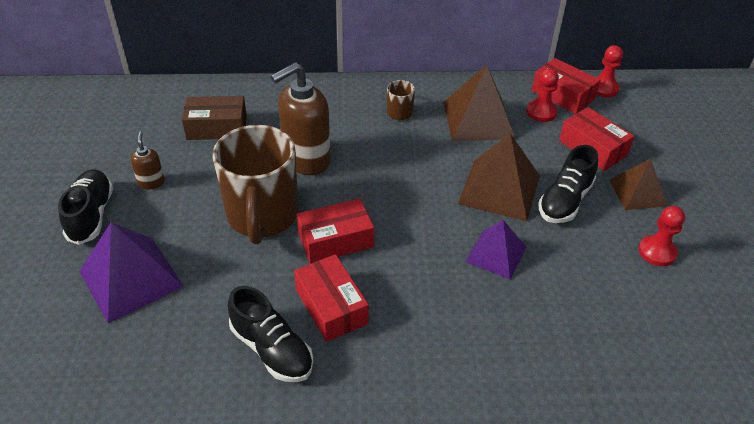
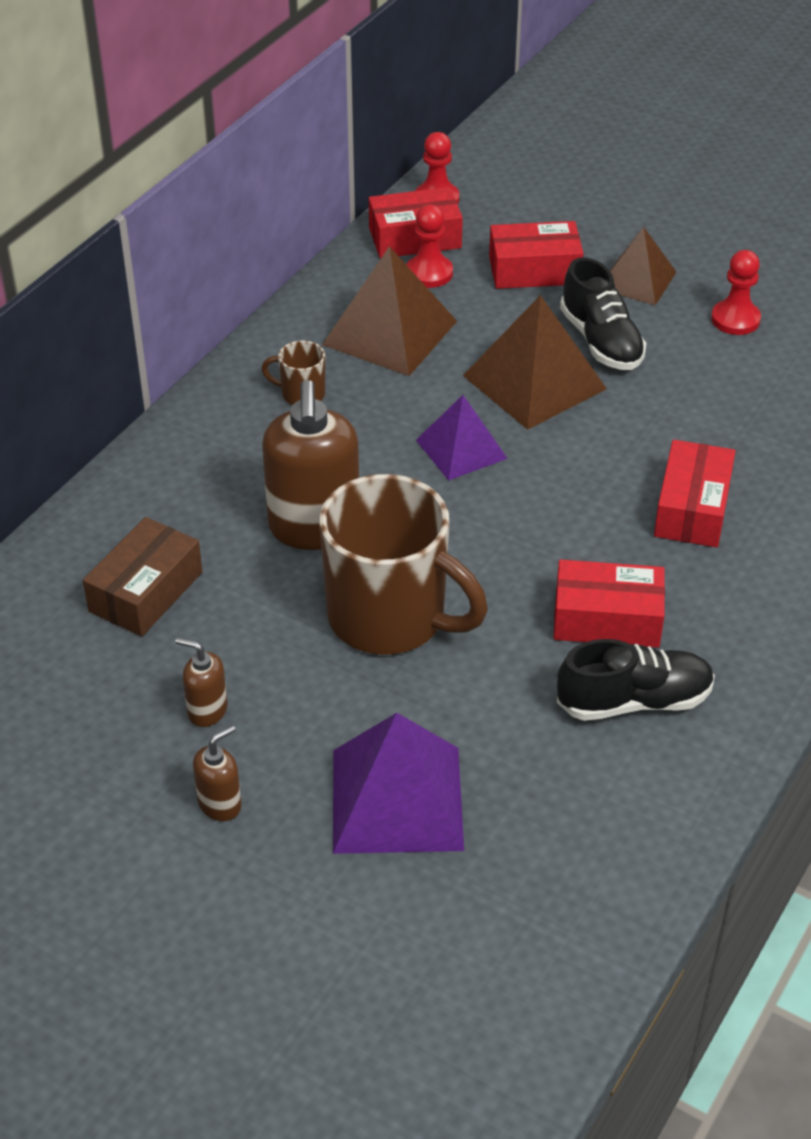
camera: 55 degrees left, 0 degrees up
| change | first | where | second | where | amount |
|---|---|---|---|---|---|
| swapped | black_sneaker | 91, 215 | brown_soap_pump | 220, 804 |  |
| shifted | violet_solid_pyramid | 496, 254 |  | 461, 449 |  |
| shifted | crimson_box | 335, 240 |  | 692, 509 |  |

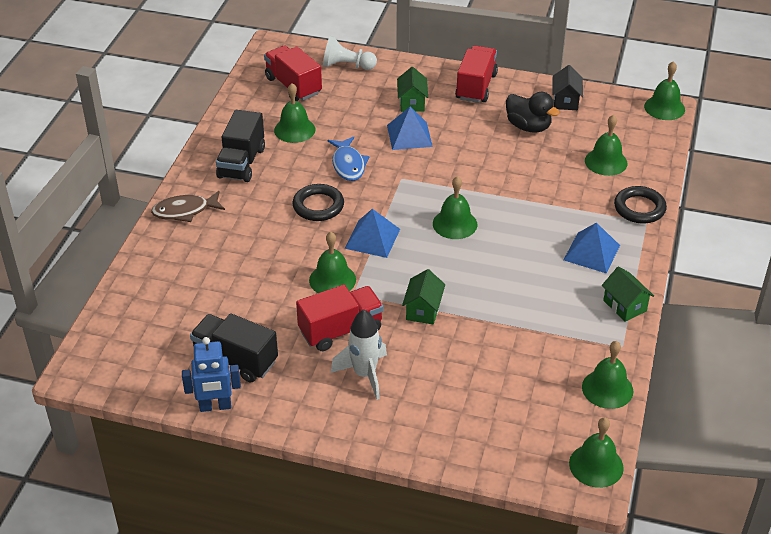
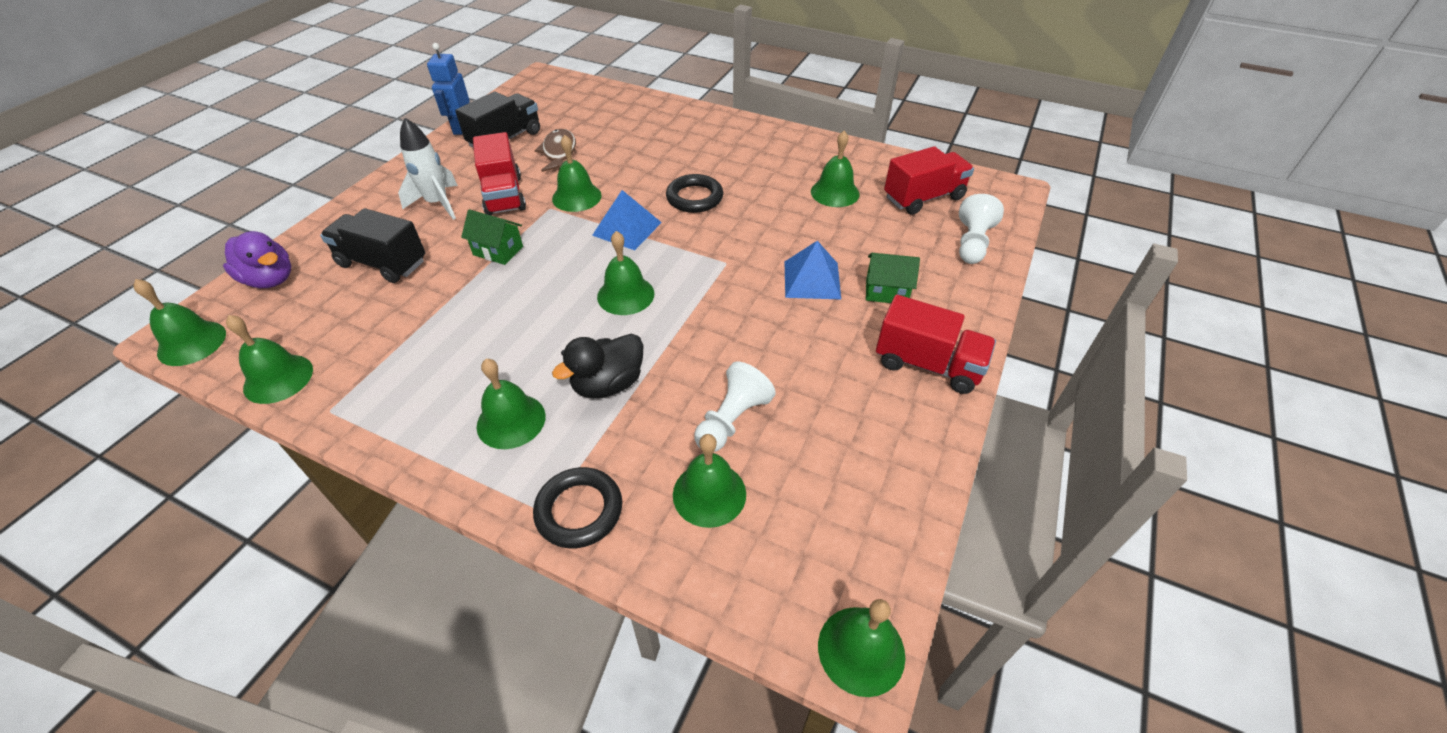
camera: 100 degrees right, 5 degrees up
| change | first | where | second | where | amount |
|---|---|---|---|---|---|
| new |  |  | violet_rubber_duck | 270, 279 |  |
| shifted | black_lorry | 241, 163 |  | 382, 263 |  |
| swapped | blue_solid_pyramid | 591, 252 | leaf-green_bell | 511, 421 |  |
| shifted | brown_fish_figure | 185, 211 |  | 559, 152 |  |
| shifted | black_rubber_duck | 528, 127 |  | 608, 384 |  |
| new |  |  | white_pawn | 732, 420 |  |
| gone | blue_fish_figure | 348, 164 |  |  |  |
| gone | black_house | 565, 101 |  |  |  |
| gone | leaf-green_house | 624, 306 |  |  |  |

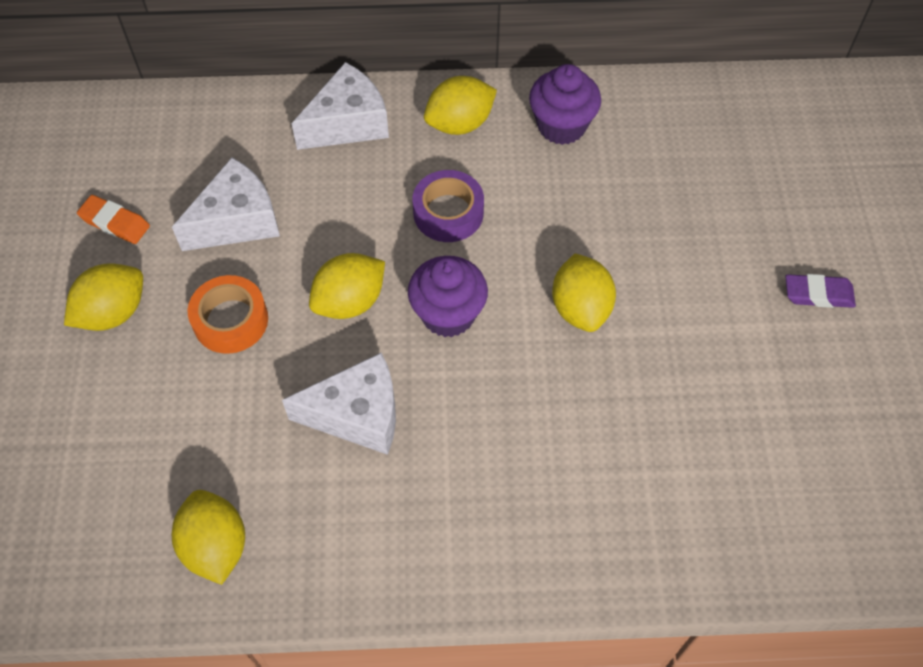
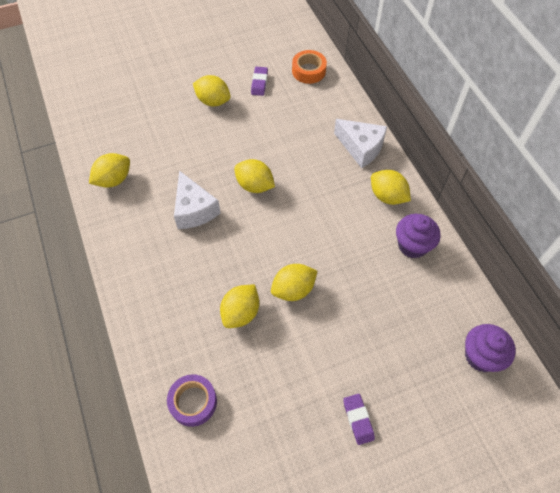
camera: 70 degrees right, 0 degrees up
| change | first | where | second | where | amount |
|---|---|---|---|---|---|
| shifted | violet_roll_of_tape | 448, 213 |  | 193, 402 |  |
| new |  |  | yellow_toy_lemon | 241, 313 |  |
| repainted | orange-coloured_eraser | 115, 223 | violet_eraser | 259, 83 |  |
| shifted | orange-coloured_roll_of_tape | 230, 320 |  | 308, 71 |  |
| shifted | violet_fairy_cake | 448, 314 |  | 481, 356 |  |
| gone | white_piece_of_cheese | 237, 221 |  |  |  |

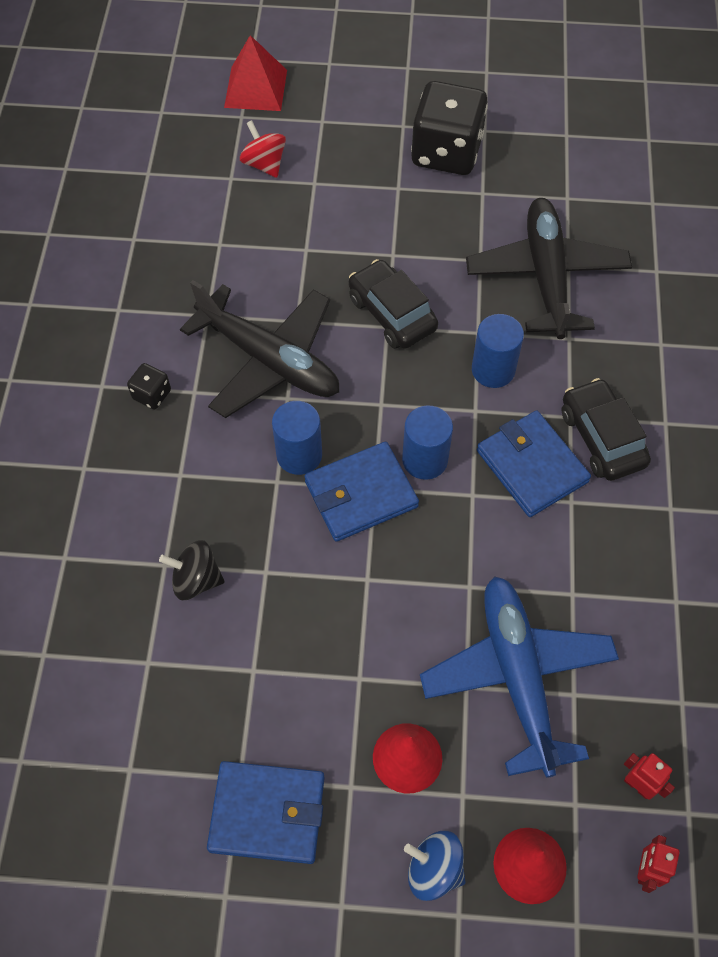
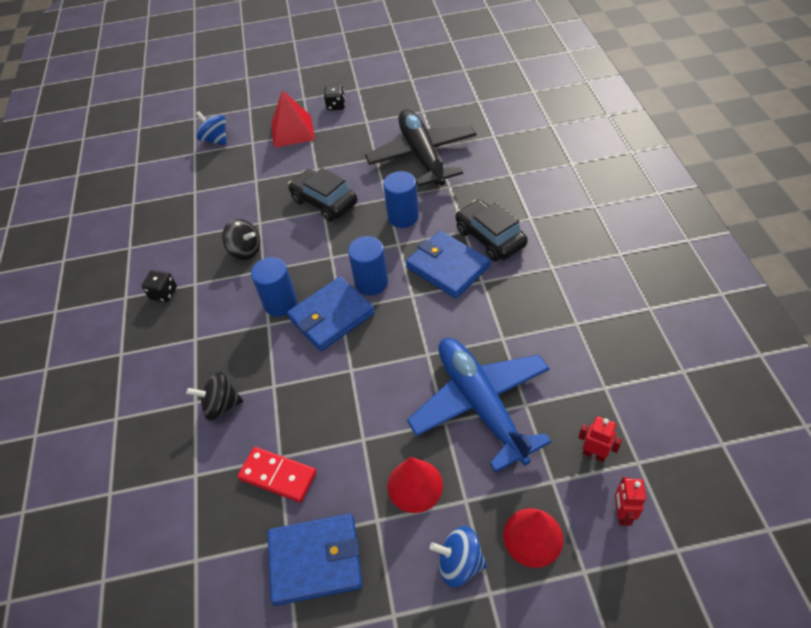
camera: 10 degrees left, 10 degrees down
| change | first | where | second | where | amount |
|---|---|---|---|---|---|
| repainted | crimson_toy_top | 264, 164 | blue_toy_top | 215, 140 |  |
| swapped | black_aeroplane | 270, 360 | black_toy_top | 245, 250 |  |
| new |  |  | crimson_domino_tile | 278, 475 |  |
| shifted | crimson_solid_pyramid | 256, 88 |  | 292, 131 |  |
| scaled | black_dice | 446, 152 |  | 336, 105 | x0.44 |

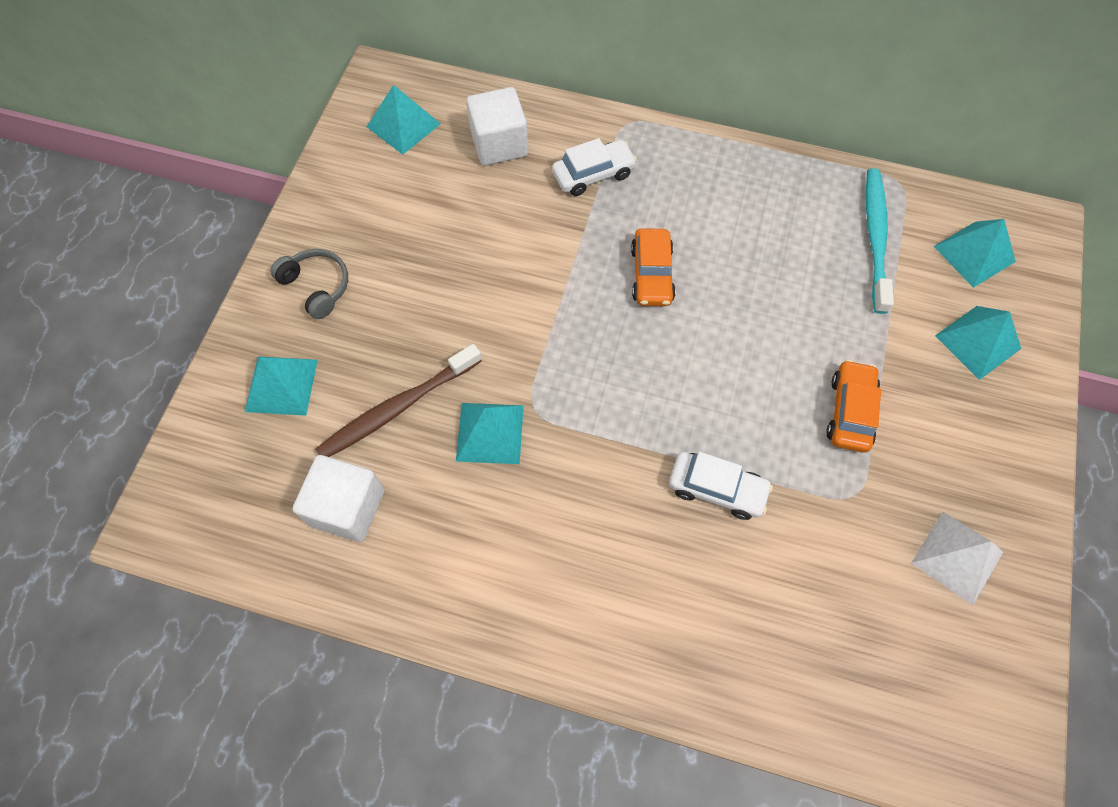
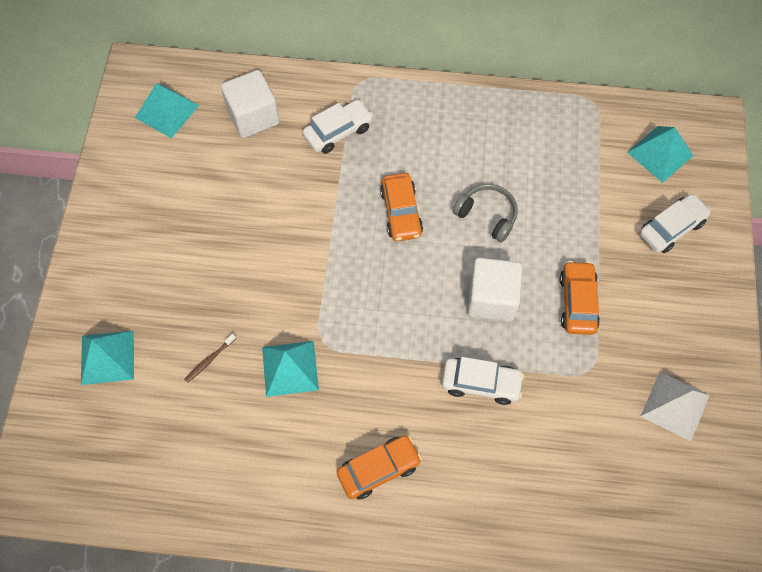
camera: 10 degrees left, 0 degrees up
| change | first | where | second | where | amount |
|---|---|---|---|---|---|
| scaled | brown_dental_brush | 397, 408 |  | 209, 360 | x0.42 |
| new |  |  | orange-coloured_automobile | 378, 469 |  |
| shifted | grey_headphones | 317, 286 |  | 487, 215 |  |
| shifted | white_solid_cube | 347, 507 |  | 491, 298 |  |
| swapped | teal_solid_pyramid | 978, 342 | white_automobile | 671, 228 |  |
| gone | teal_dental_brush | 875, 237 |  |  |  |

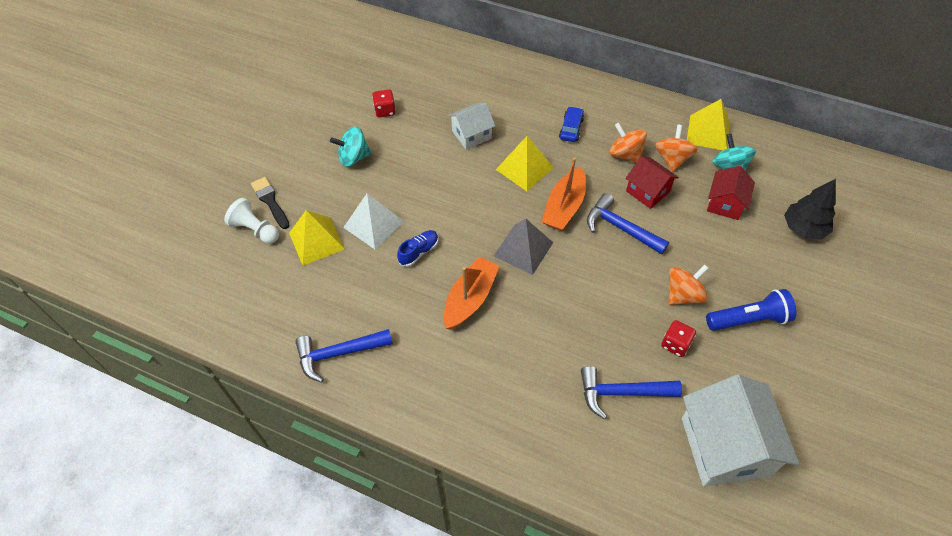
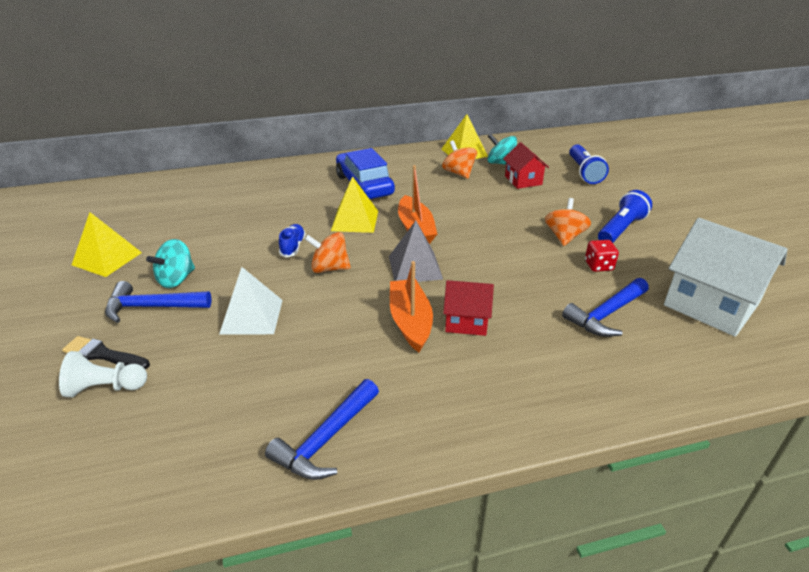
camera: 40 degrees left, 20 degrees down
| change | first | where | second | where | amount |
|---|---|---|---|---|---|
| shifted | yellow_solid_pyramid | 316, 241 |  | 107, 258 |  |
| shifted | blue_hammer | 620, 228 |  | 151, 307 |  |
| shifted | blue_sneaker | 419, 252 |  | 293, 247 |  |
| shifted | orange-coloured_toy_top | 625, 154 |  | 329, 268 |  |
| scaled | blue_automobile | 571, 128 |  | 364, 185 | x2.04 |
| shifted | crimson_house | 647, 191 |  | 466, 321 |  |
| swapped | black_fir_tree | 803, 228 | blue_pocket_torch | 584, 172 |  |
| gone | crimson_dice | 385, 111 |  |  |  |
| gone | white_house | 471, 135 |  |  |  |

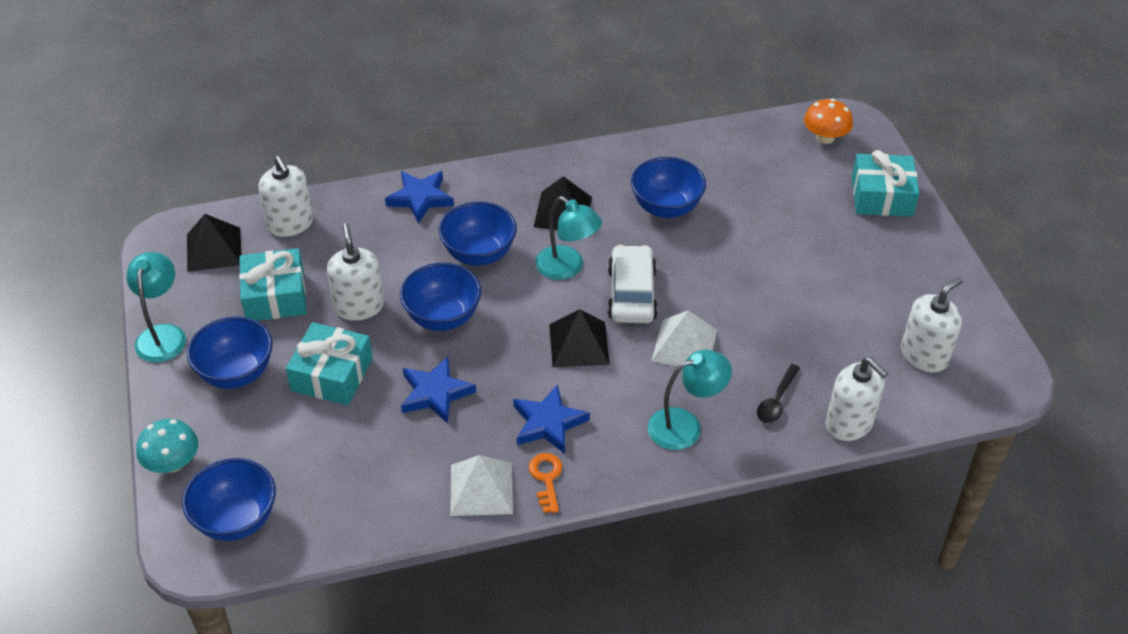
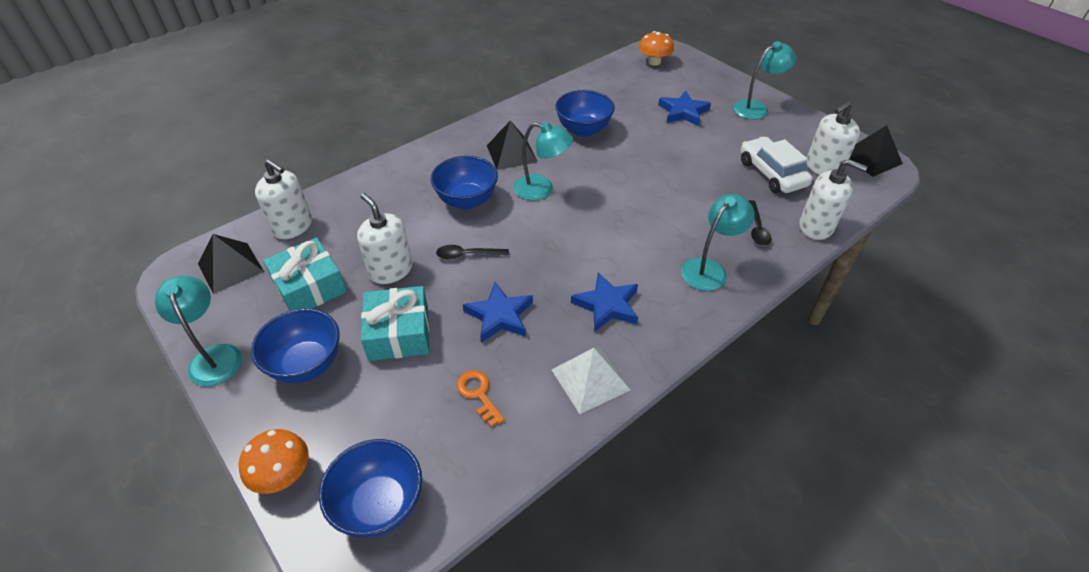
camera: 25 degrees left, 0 degrees up
| change | first | where | second | where | amount |
|---|---|---|---|---|---|
| repainted | teal_fungus | 172, 463 | orange-coloured_fungus | 283, 474 |  |
| swapped | blue_bowl | 443, 317 | black_teaspoon | 467, 255 |  |
| shifted | orange-coloured_latchkey | 546, 478 |  | 478, 394 |  |
| shifted | blue_star | 420, 198 |  | 683, 112 |  |
| new |  |  | teal_desk_lamp | 756, 108 |  |
| shifted | white_automobile | 631, 294 |  | 771, 173 |  |
| rotated | white_soap_pump | 924, 355 |  | 823, 167 | 150 degrees counterclockwise |
| shifted | black_solid_pyramid | 579, 344 |  | 871, 158 |  |
| gone | white_solid_pyramid | 684, 345 |  |  |  |
| gone | teal_present | 881, 196 |  |  |  |

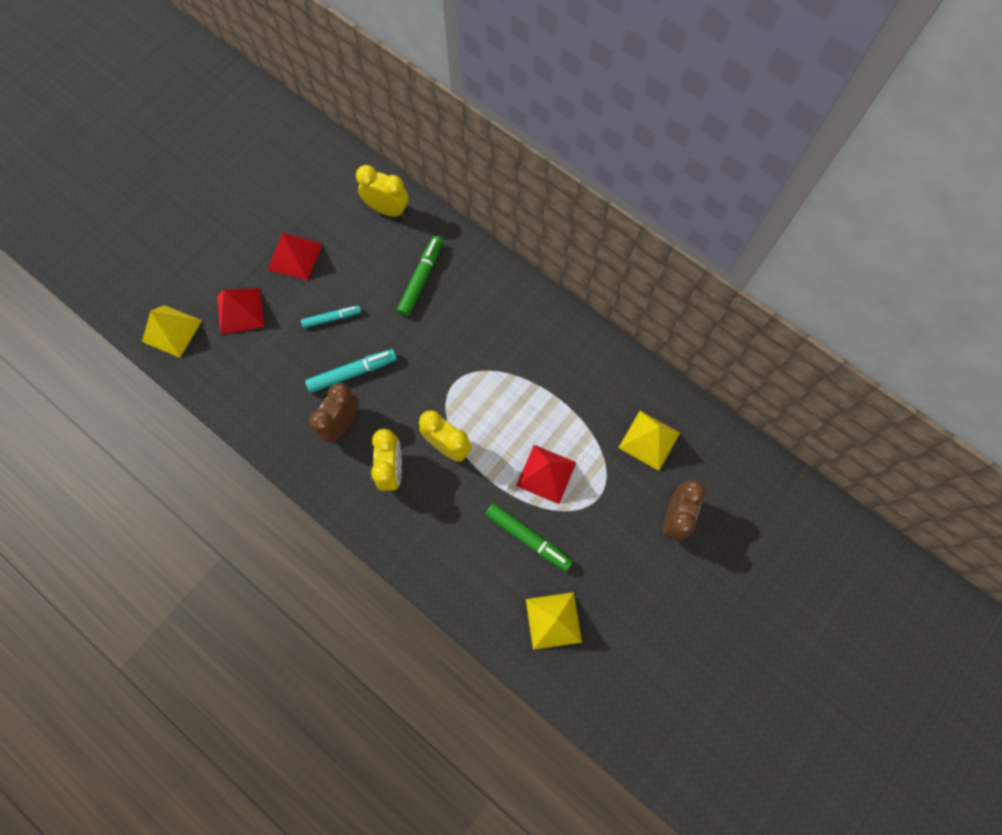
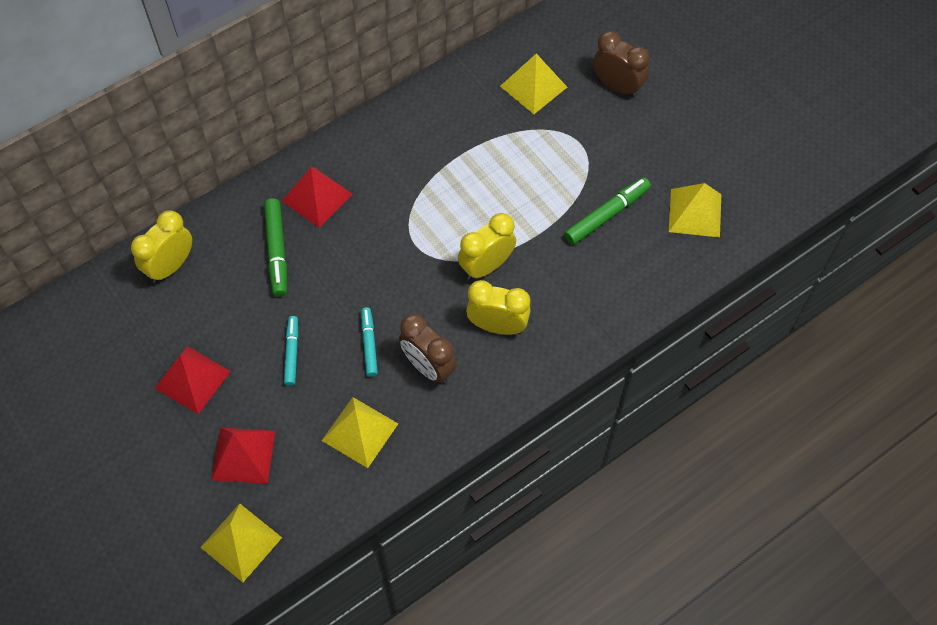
camera: 75 degrees left, 10 degrees down
| change | first | where | second | where | amount |
|---|---|---|---|---|---|
| rotated | leaf-green_felt_pen | 421, 279 |  | 277, 250 | 135 degrees counterclockwise |
| shifted | crimson_solid_pyramid | 546, 474 |  | 317, 197 |  |
| new |  |  | yellow_solid_pyramid | 360, 432 |  |
| scaled | teal_felt_pen | 352, 373 |  | 369, 344 | x0.66 |

